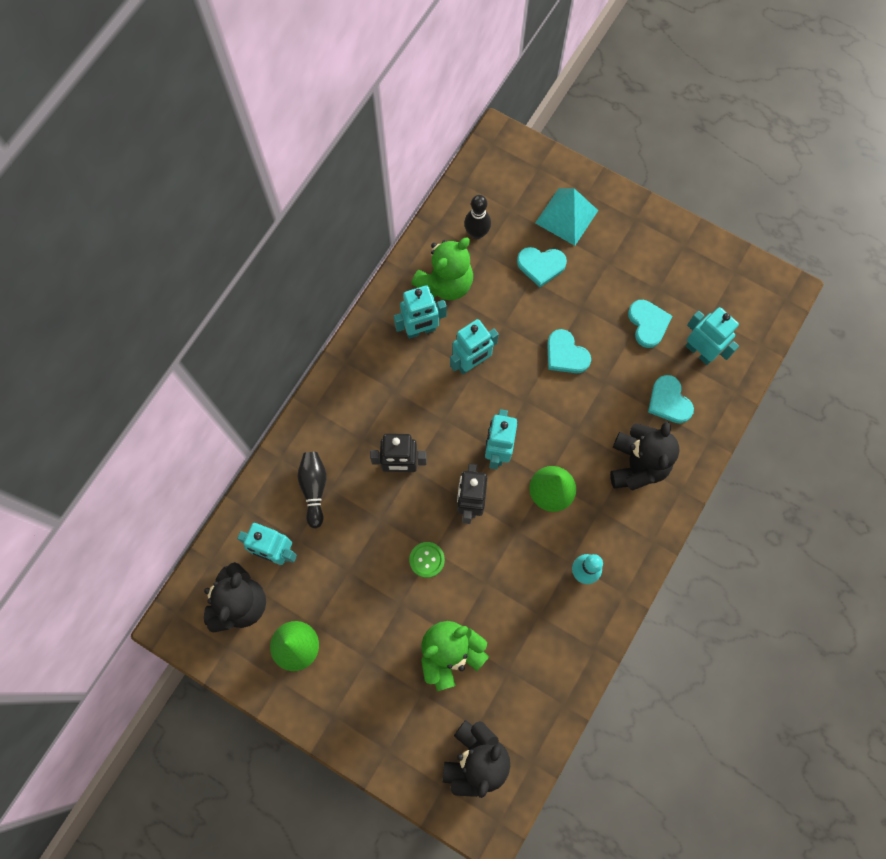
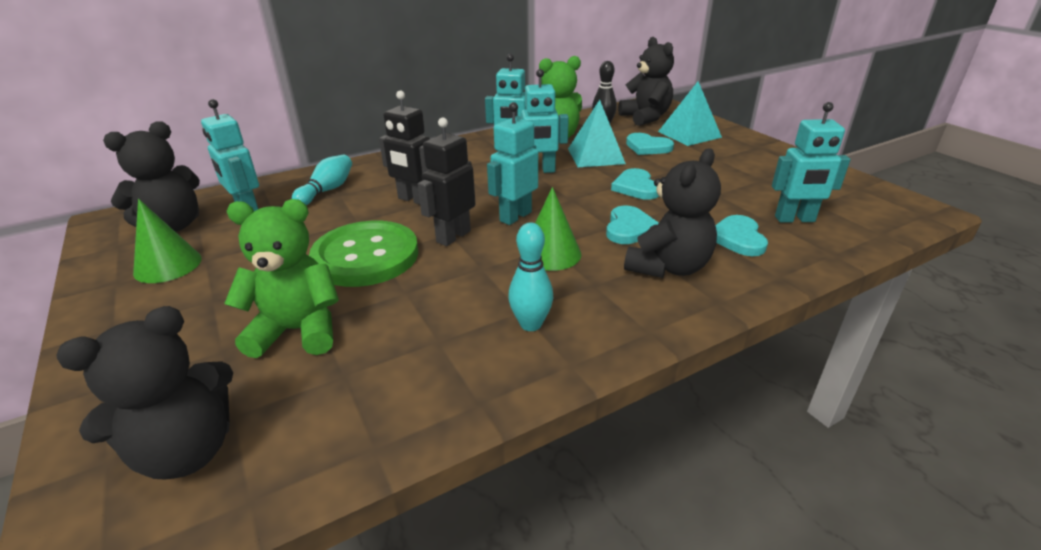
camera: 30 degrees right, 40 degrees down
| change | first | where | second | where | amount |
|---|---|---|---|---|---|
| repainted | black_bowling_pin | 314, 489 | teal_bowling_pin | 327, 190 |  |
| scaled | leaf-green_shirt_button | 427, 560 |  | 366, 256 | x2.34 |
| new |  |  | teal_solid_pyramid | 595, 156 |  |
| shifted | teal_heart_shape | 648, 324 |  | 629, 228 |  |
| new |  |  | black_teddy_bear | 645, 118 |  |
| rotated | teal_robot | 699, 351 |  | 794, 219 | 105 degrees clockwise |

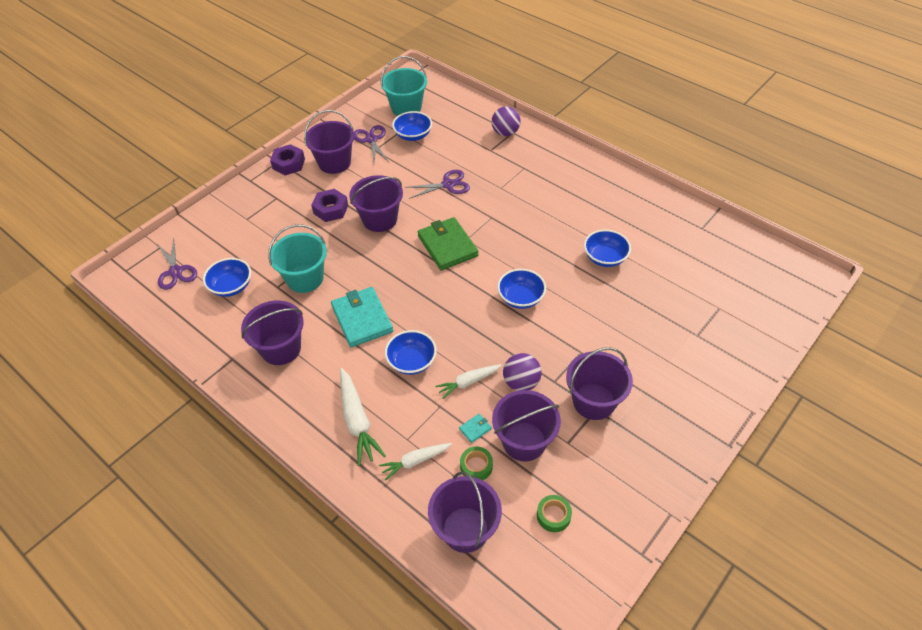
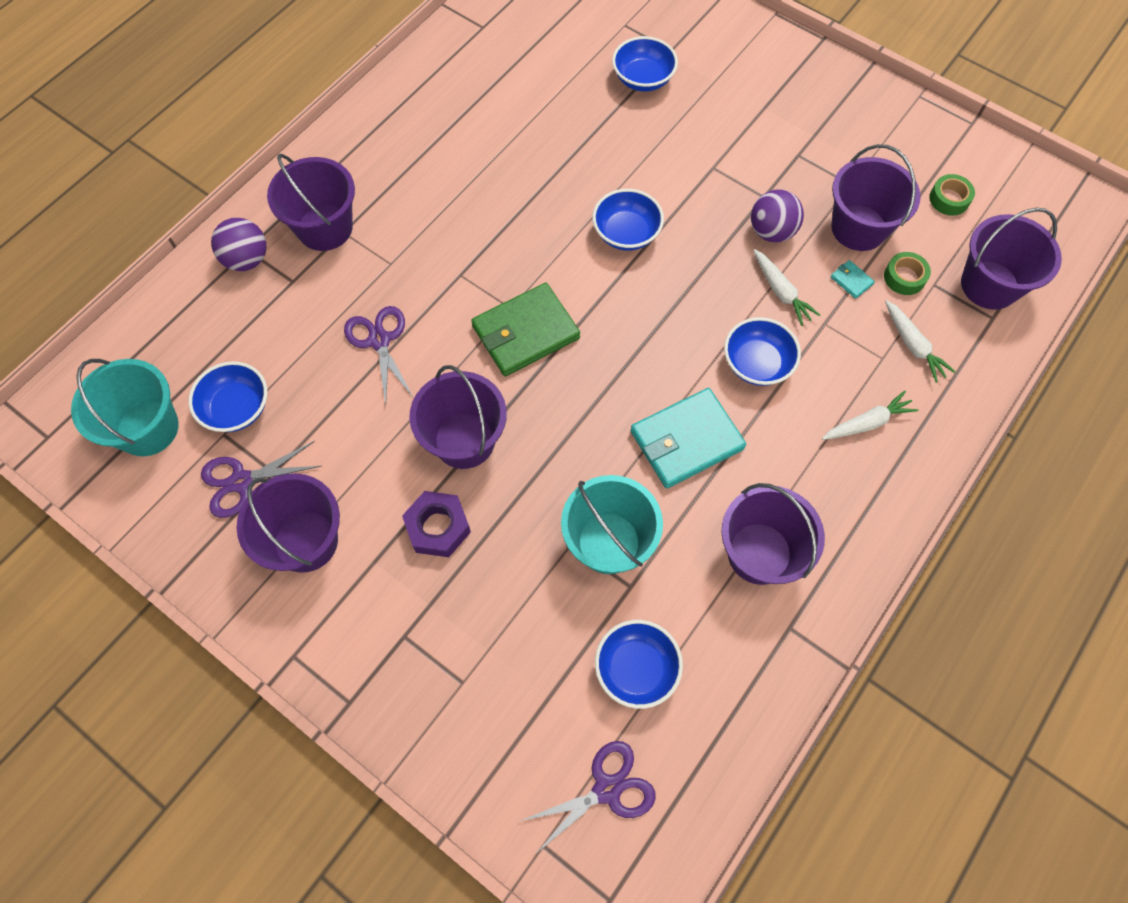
camera: 95 degrees left, 15 degrees up
| change | first | where | second | where | amount |
|---|---|---|---|---|---|
| shifted | violet_bucket | 594, 401 |  | 325, 228 |  |
| shifted | blue_bowl | 605, 258 |  | 643, 79 |  |
| scaled | white_root_vegetable | 357, 421 |  | 867, 423 | x0.64 |
| gone | violet_hexagon_nut | 288, 164 |  |  |  |

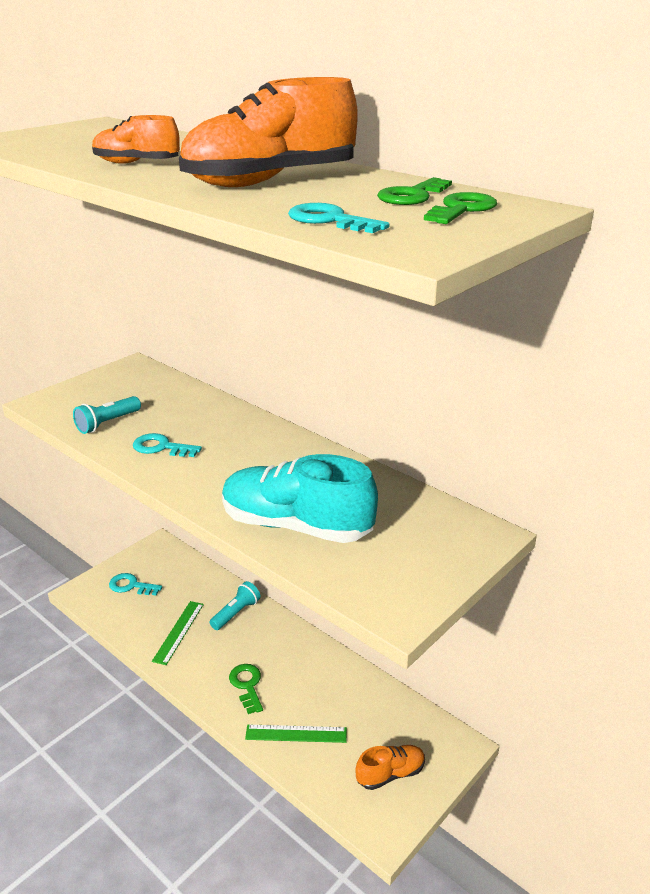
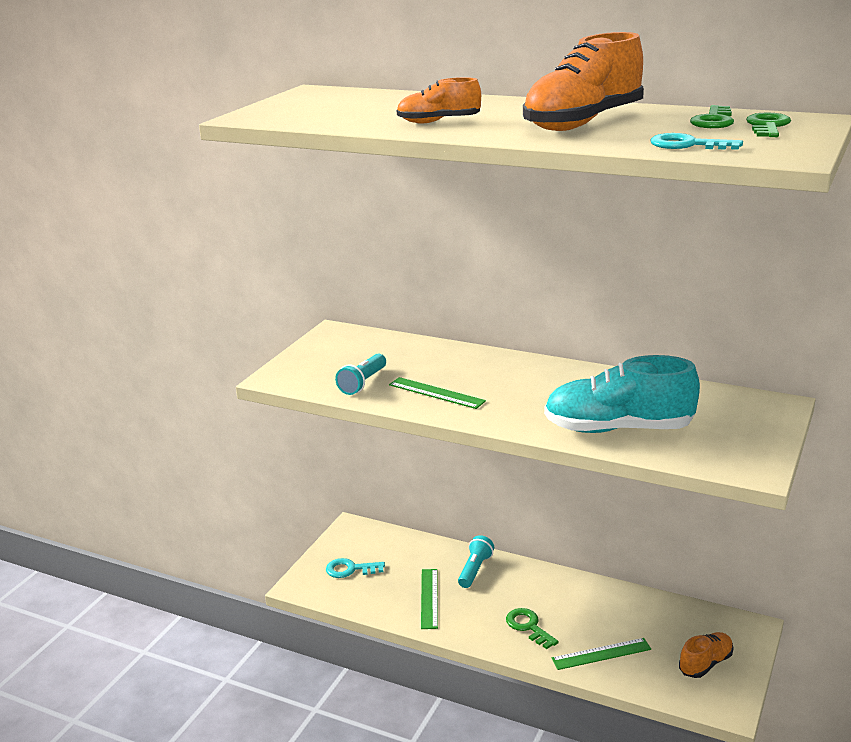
camera: 15 degrees left, 5 degrees down
| change | first | where | second | where | amount |
|---|---|---|---|---|---|
| swapped | teal_latchkey | 161, 447 | leaf-green_ruler | 436, 393 |  |

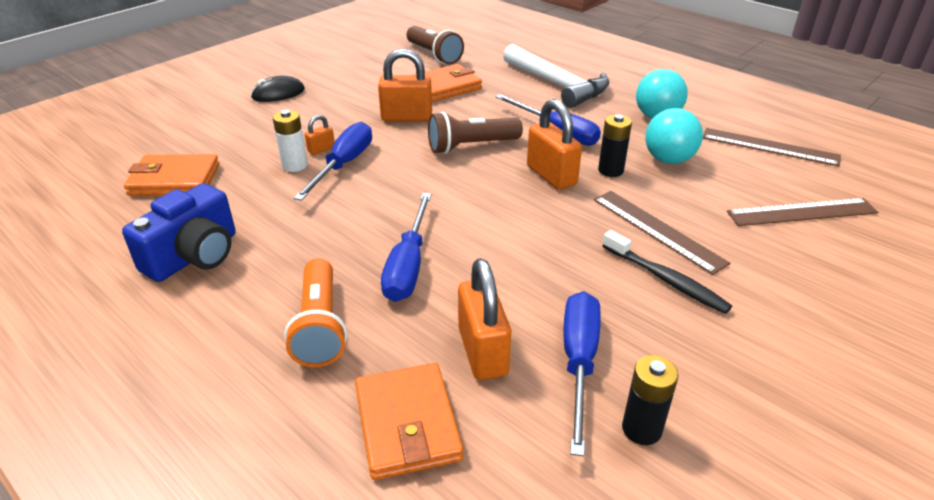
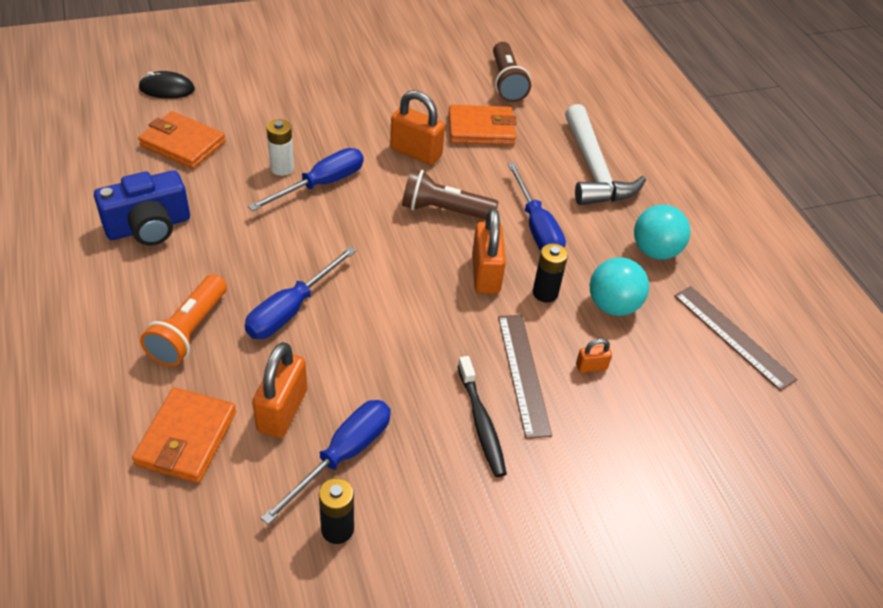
camera: 25 degrees right, 10 degrees up
| change | first | where | second | where | amount |
|---|---|---|---|---|---|
| shifted | black_mouse | 278, 93 |  | 167, 89 |  |
| shifted | orange-coloured_padlock | 321, 149 |  | 591, 367 |  |
| gone | brown_ruler | 802, 212 |  |  |  |

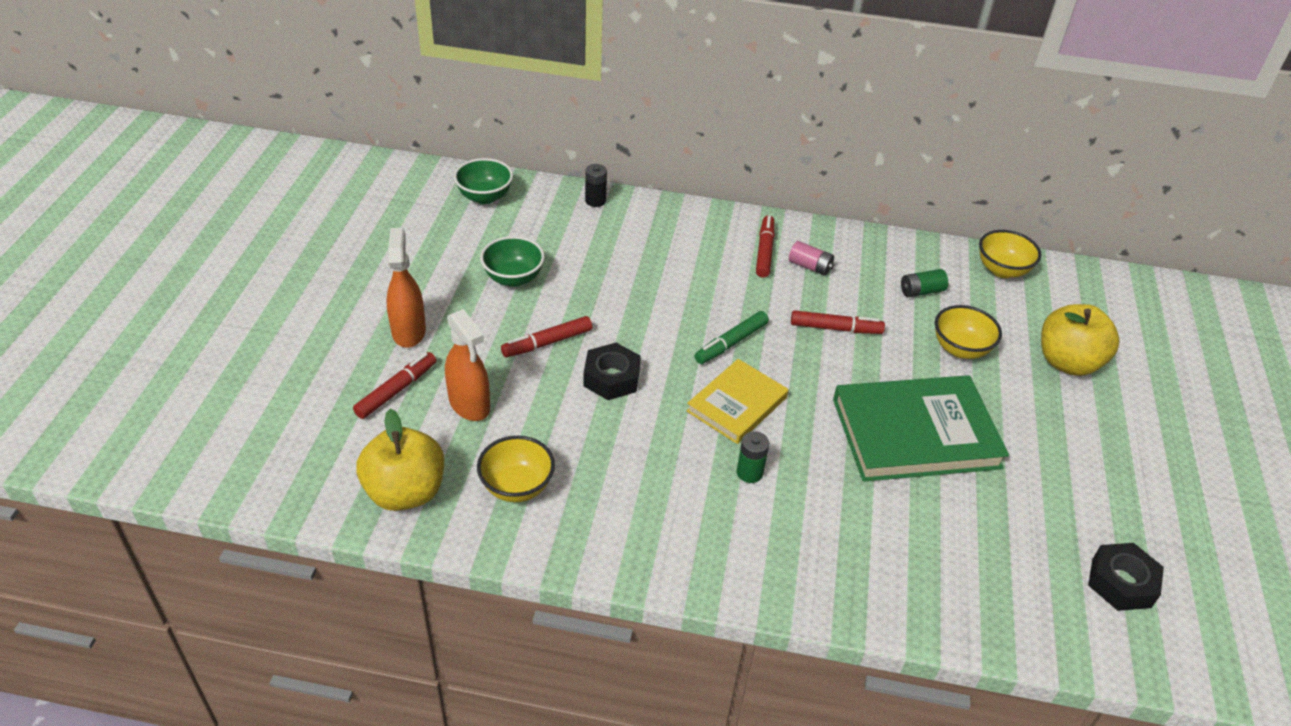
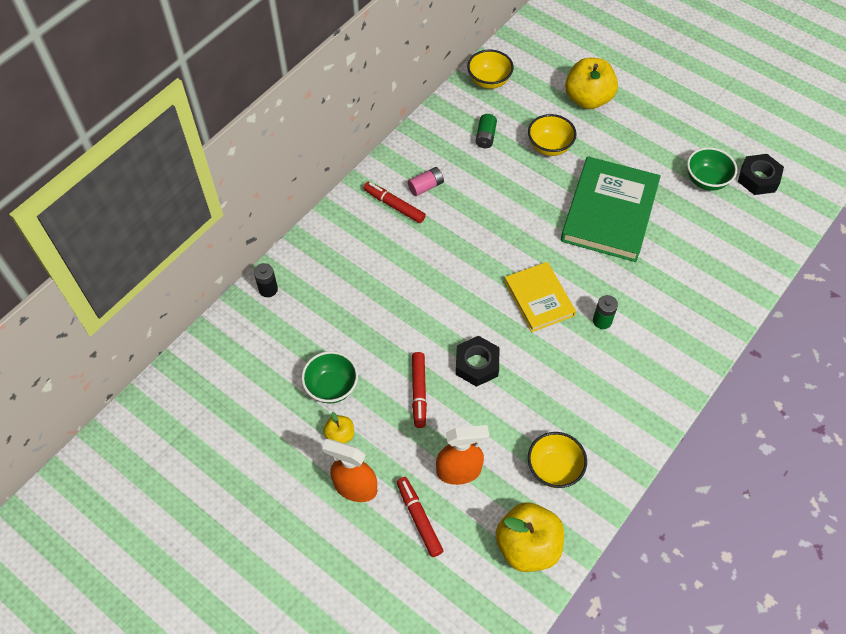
camera: 60 degrees left, 15 degrees up
| change | first | where | second | where | amount |
|---|---|---|---|---|---|
| new |  |  | yellow_apple | 340, 435 |  |
| shifted | leaf-green_bowl | 485, 197 |  | 706, 180 |  |
| gone | leaf-green_felt_pen | 731, 343 |  |  |  |
| gone | crimson_felt_pen | 835, 328 |  |  |  |

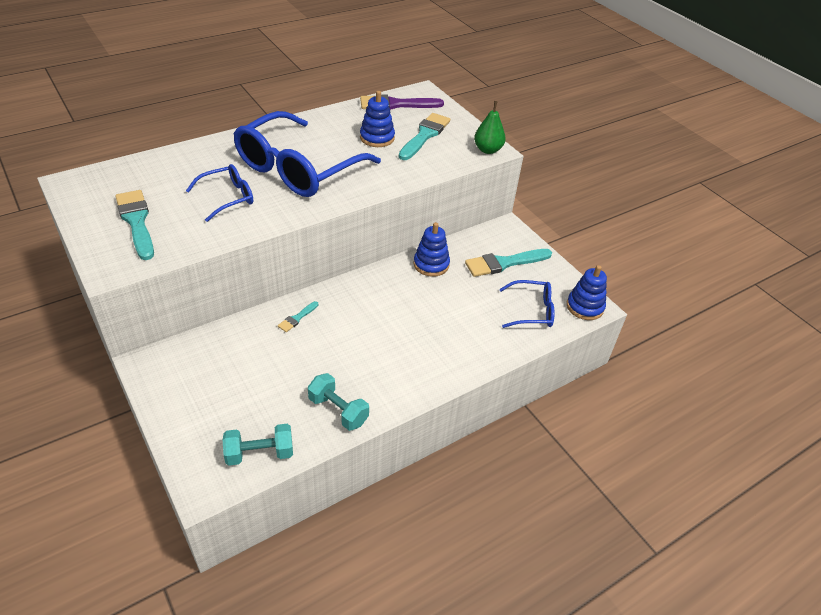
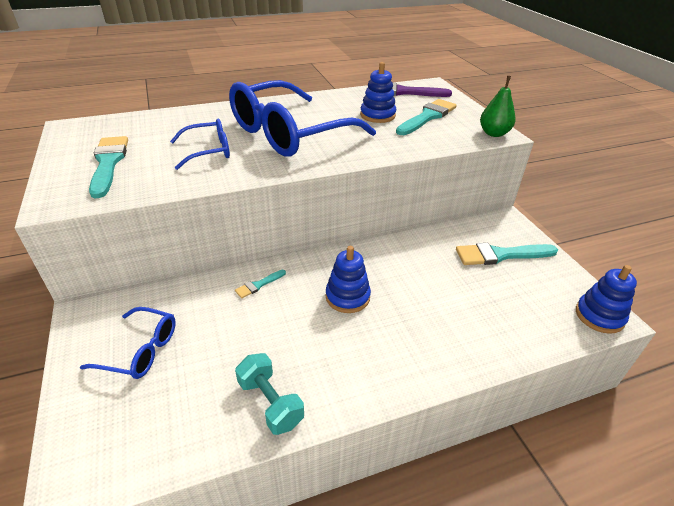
camera: 15 degrees right, 5 degrees down
| change | first | where | second | where | amount |
|---|---|---|---|---|---|
| shifted | blue_eyeglasses | 532, 311 |  | 141, 350 |  |
| shifted | blue_stacking_toy | 431, 264 |  | 347, 297 |  |
| gone | teal_hand_weight | 260, 453 |  |  |  |

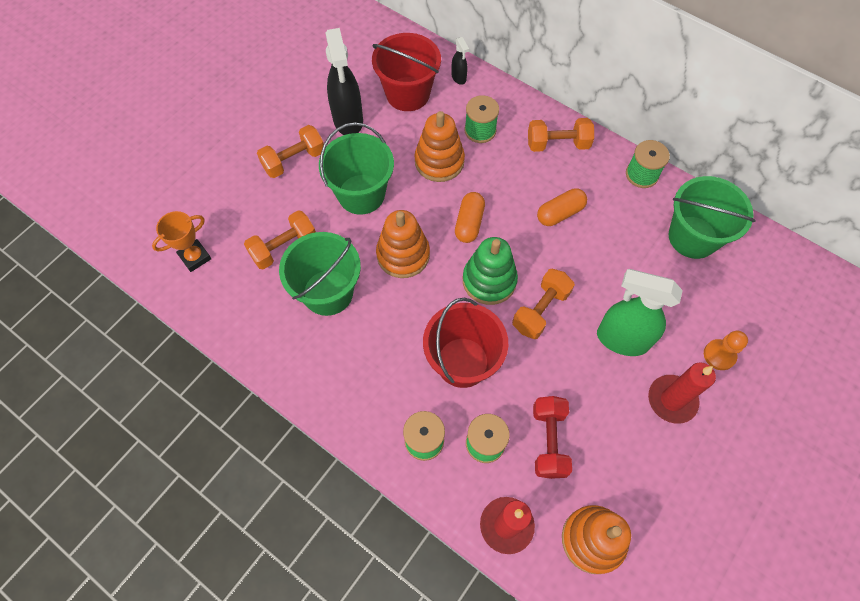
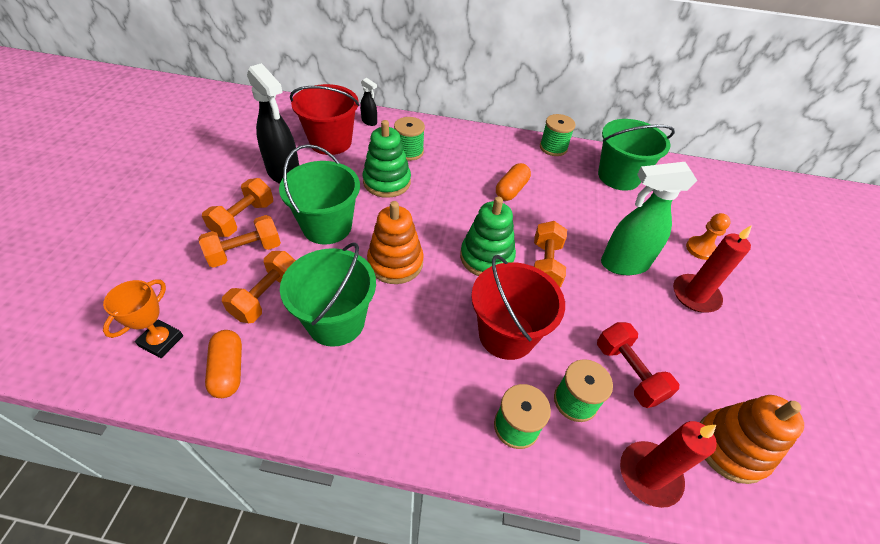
camera: 30 degrees left, 15 degrees down
| change | first | where | second | where | amount |
|---|---|---|---|---|---|
| shifted | orange-coloured_hand_weight | 557, 144 |  | 245, 252 |  |
| shifted | orange-coloured_capsule | 469, 223 |  | 228, 370 |  |
| repainted | orange-coloured_stacking_toy | 439, 161 | leaf-green_stacking_toy | 387, 182 |  |

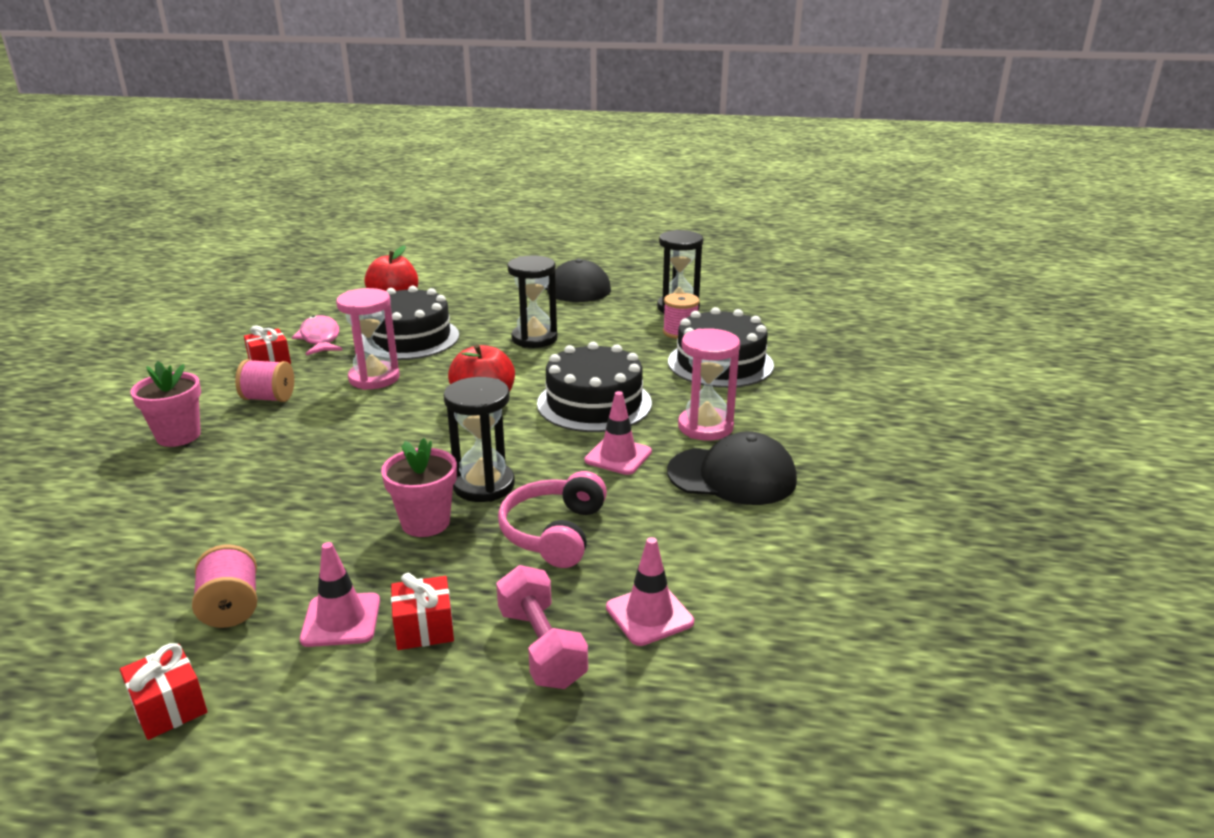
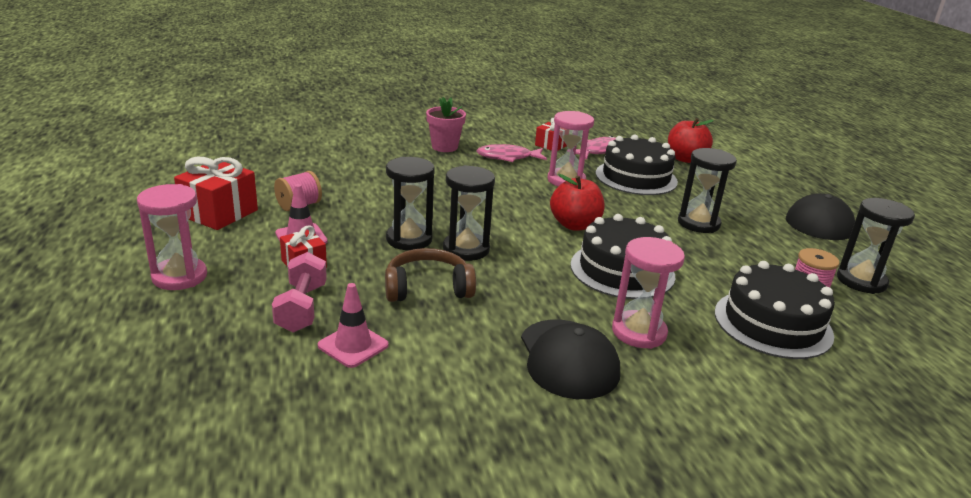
camera: 65 degrees right, 0 degrees up
| change | first | where | second | where | amount |
|---|---|---|---|---|---|
| new |  |  | rosy_hourglass | 179, 277 |  |
| scaled | crimson_present | 169, 707 |  | 219, 213 | x1.72 |
| rotated | rosy_hand_weight | 541, 647 |  | 301, 308 | 45 degrees counterclockwise |
| repainted | rosy_headphones | 554, 532 | brown_headphones | 428, 288 |  |
| swapped | rosy_potted_plant | 425, 522 | black_hourglass | 409, 239 |  |
| swapped | rosy_spool | 269, 398 | rosy_fish_figure | 507, 157 |  |
| gone | rosy_road_cone | 618, 456 |  |  |  |

